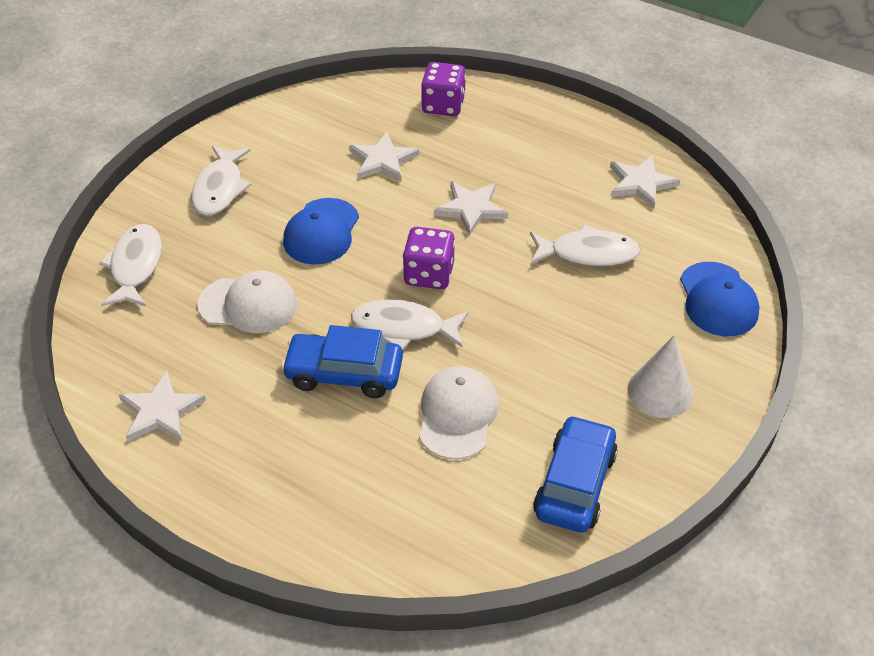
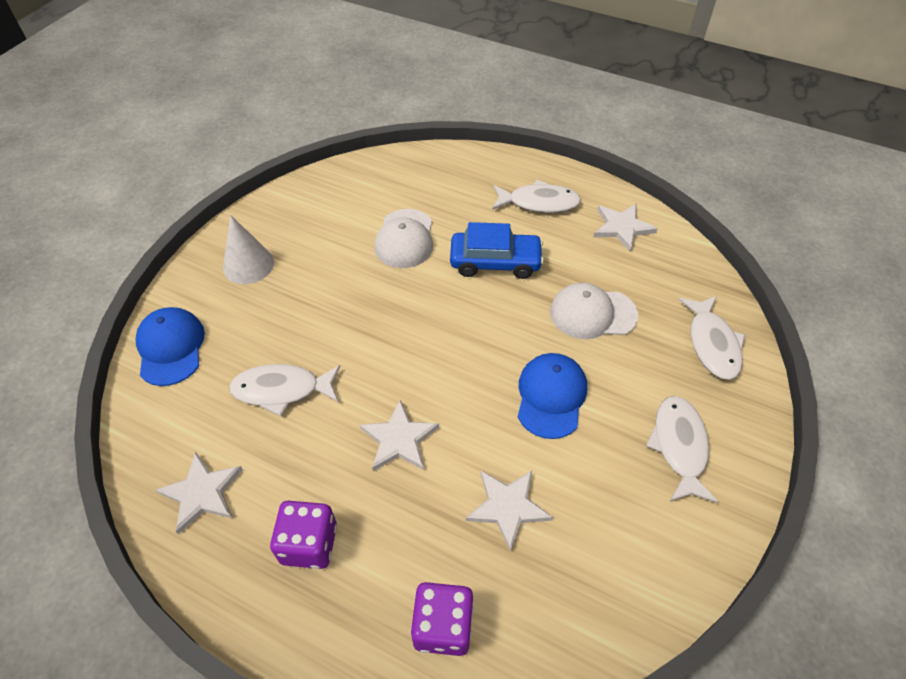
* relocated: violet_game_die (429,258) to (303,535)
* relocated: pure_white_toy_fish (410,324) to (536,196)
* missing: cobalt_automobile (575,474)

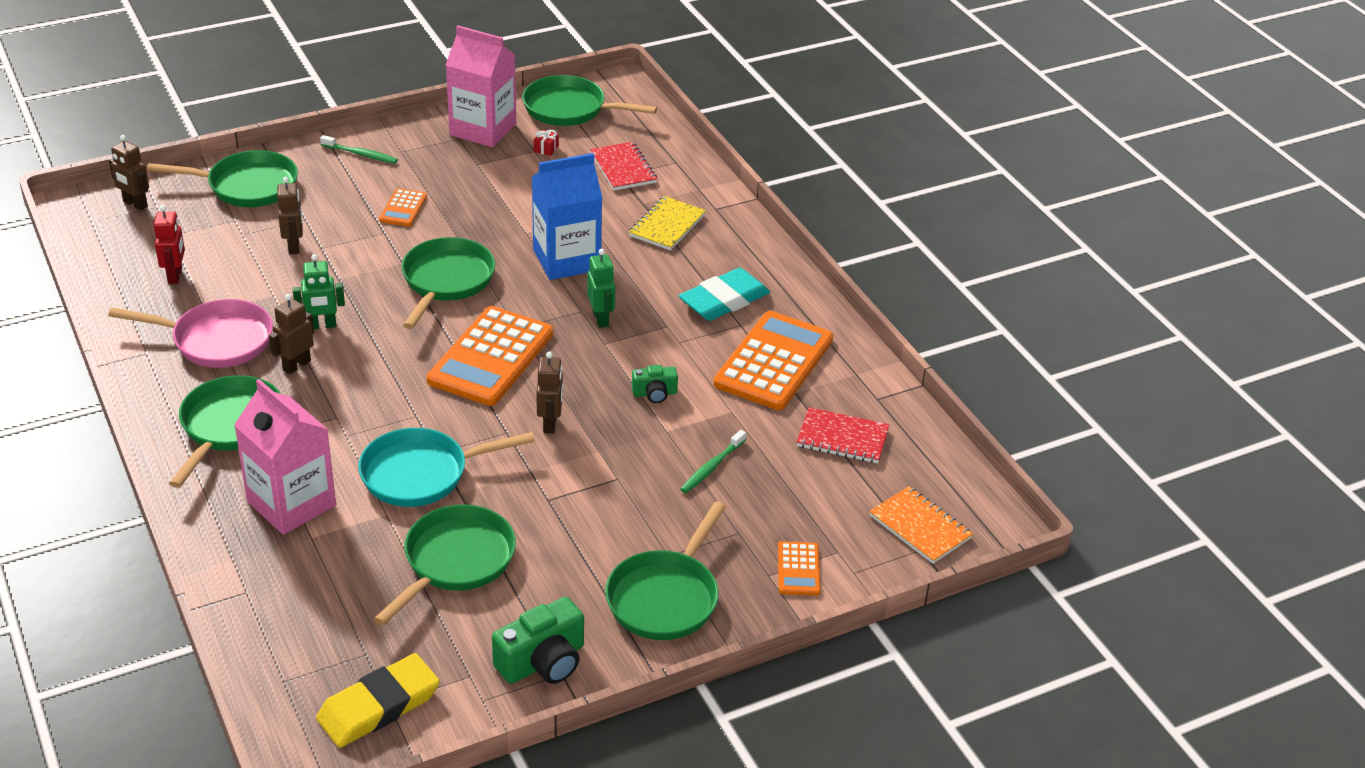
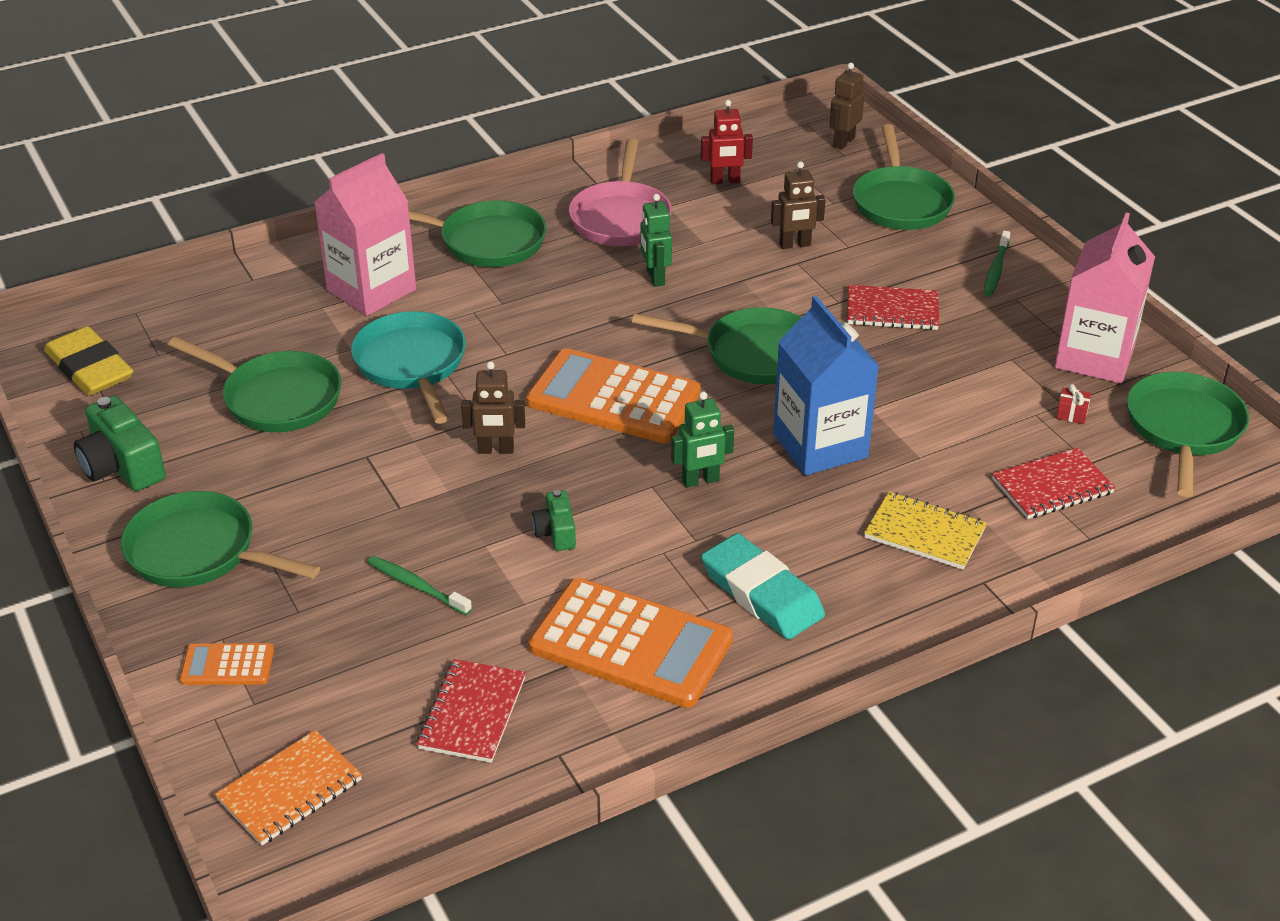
* exchanged: bright_orange_adding_machine (403,207) to red_notepad (893,307)
* missing: dark_brown_toy_robot (291,334)

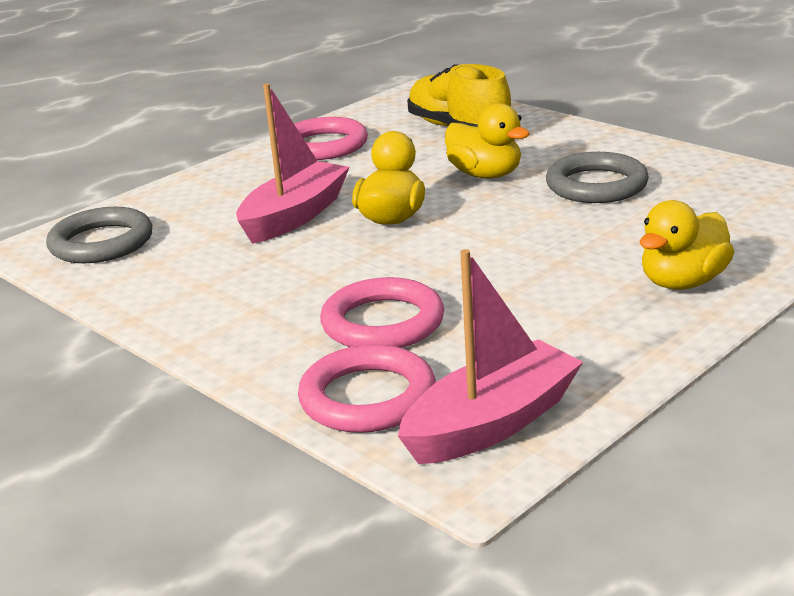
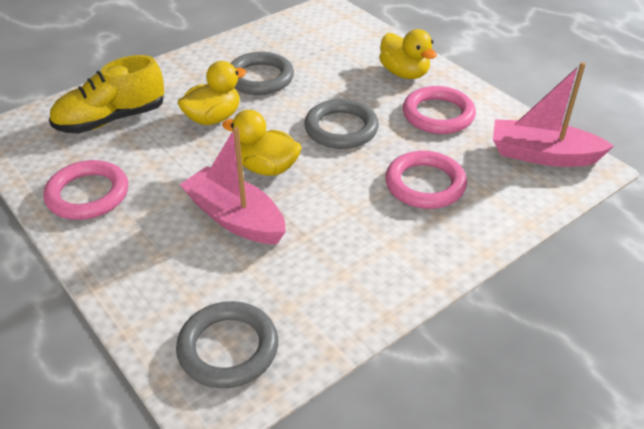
* appeared: grey_ring (341,124)
* relocated: pink_ring (367,388) to (439,110)
* spun: pink_toy_boat (490,356) = (553,114) 45 degrees counterclockwise

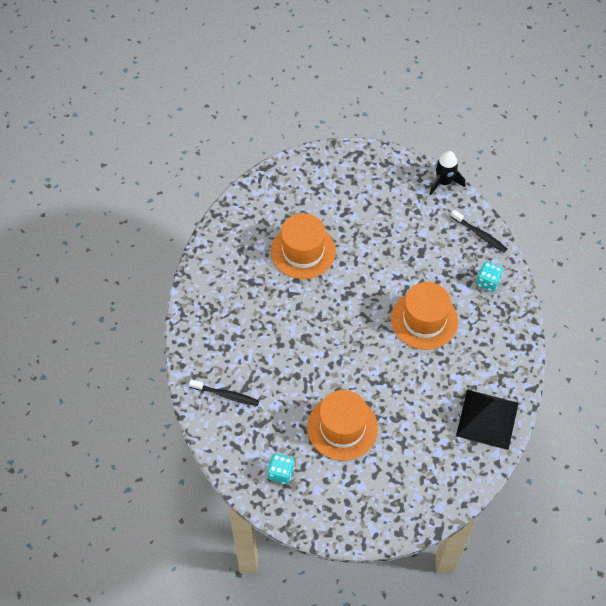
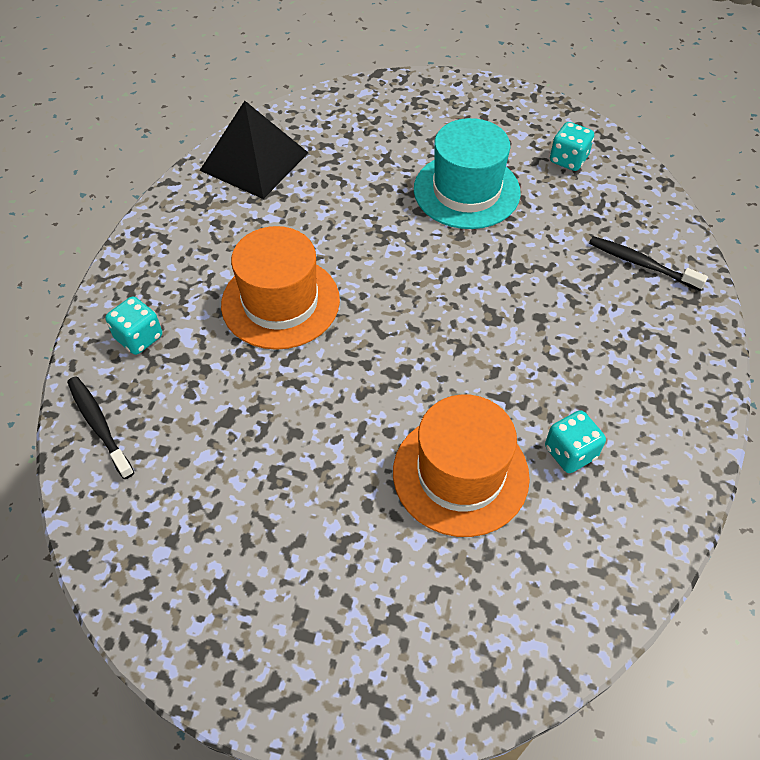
* colour: bright_orange_tall_hat (342,425) to turquoise_tall_hat (467,173)
* appeared: turquoise_game_die (575,441)
* missing: black_spaceship (447,173)

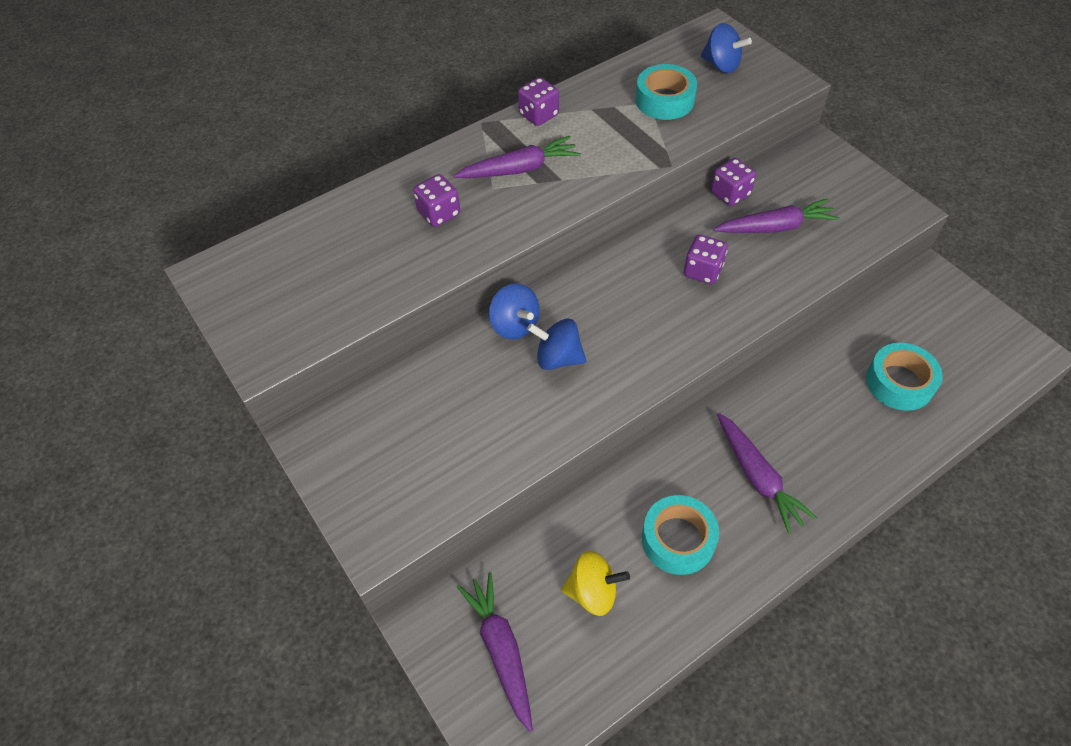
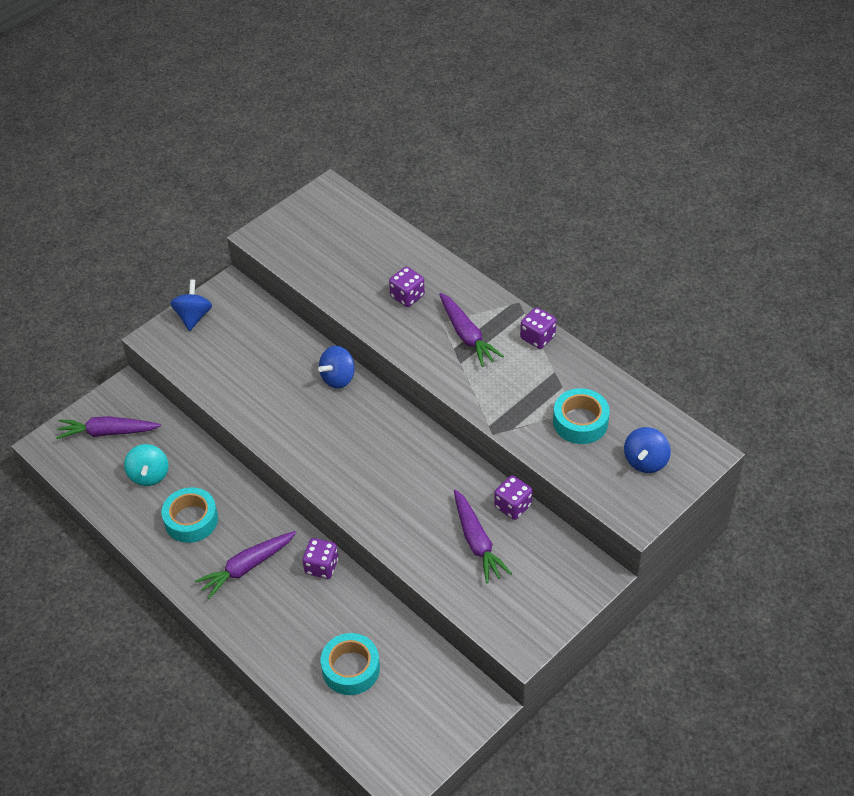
* spun: violet_carrot (495,652) = (108,427) 150 degrees counterclockwise
* colour: yellow_toy_top (595,583) to turquoise_toy_top (146,465)
* relocated: cobalt_toy_top (557,344) to (191,305)
* relocated: violet_game_die (706,259) to (320,558)

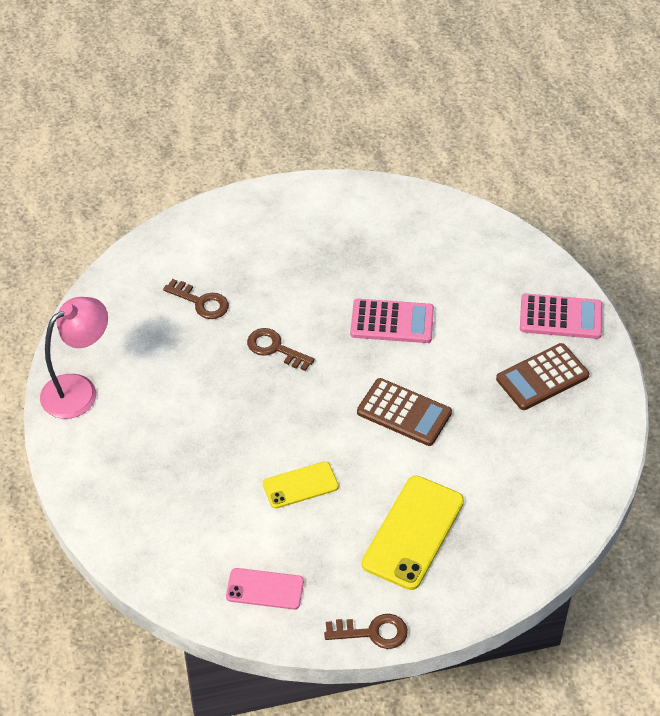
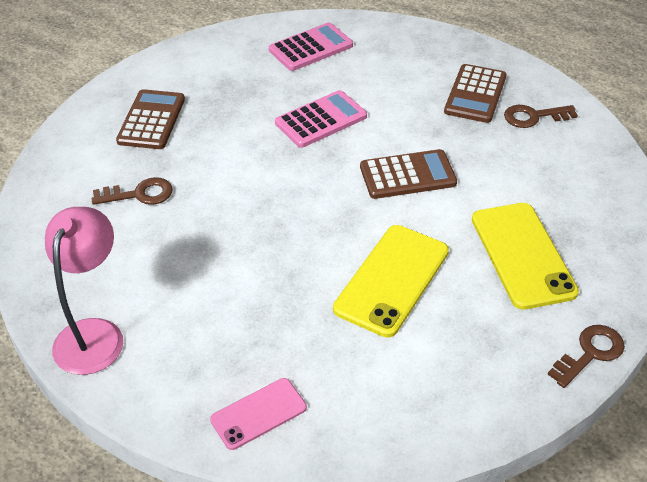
* appeared: dark_brown_adding_machine (150,119)
* relocated: pink_mobile_phone (265,589) to (258,414)
* relocated: pink_adding_machine (561,316) to (311,46)
* size: yellow_mobile_phone (301,485) = (391,281) x1.69
* relocated: dark_brown_key (281,349) to (541,116)

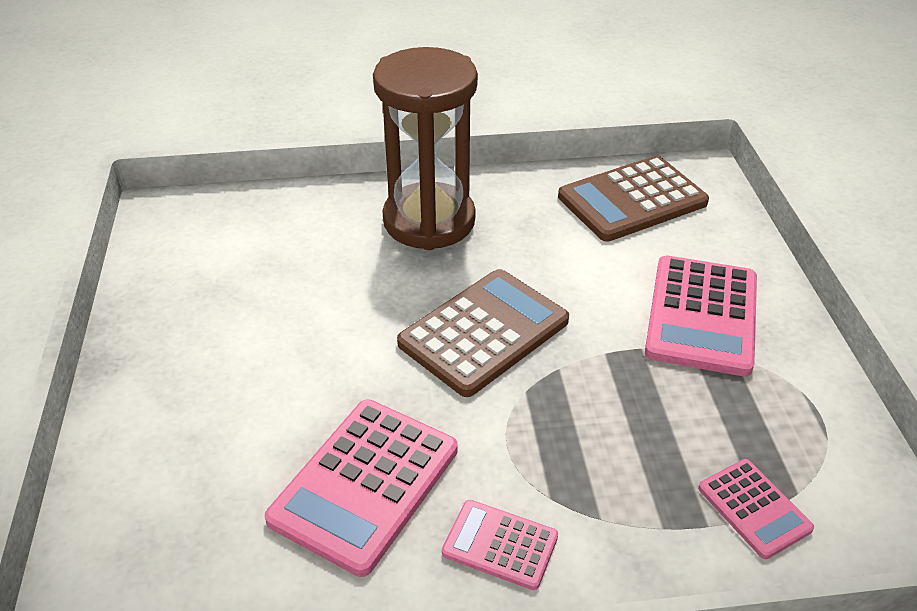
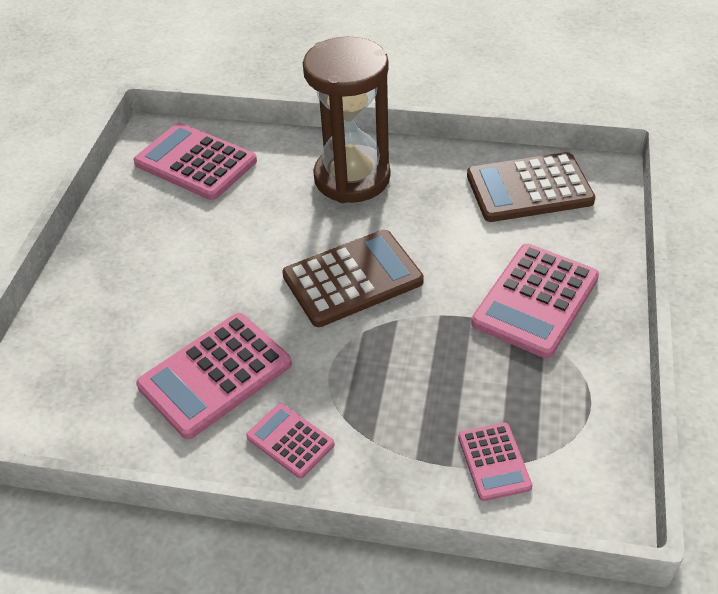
* appeared: pink_adding_machine (195,161)

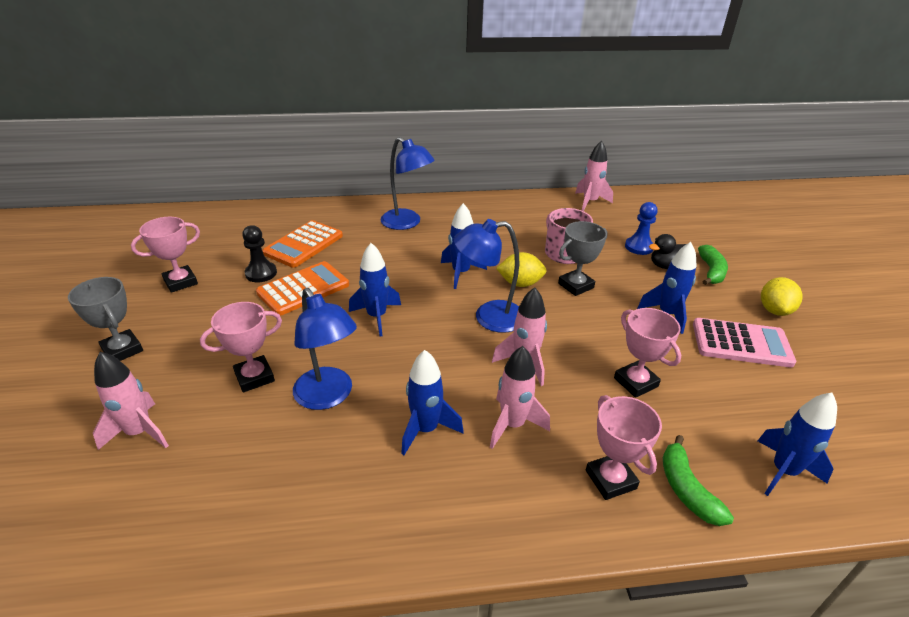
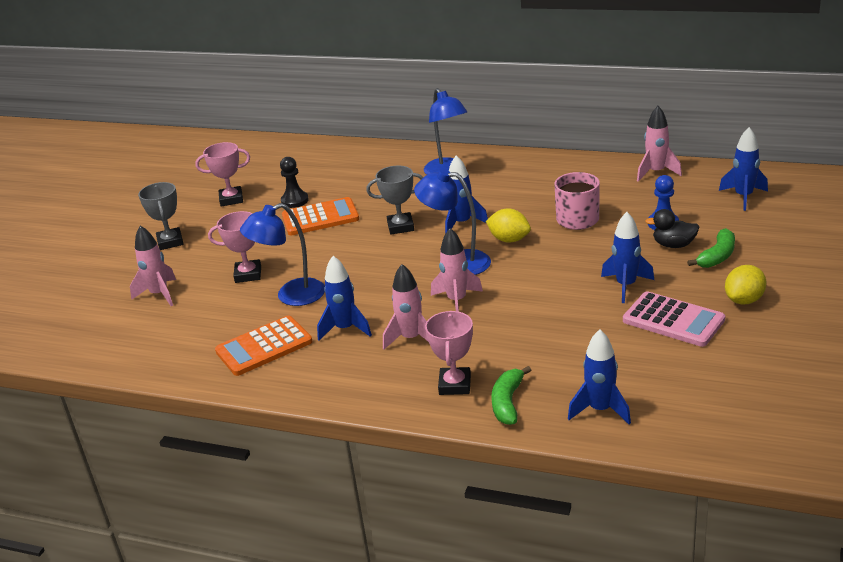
* relocated: bright_orange_adding_machine (302,244) to (263,346)
* spun: cobalt_lamp (325,349) = (282,254) 75 degrees clockwise
* relocated: grey_trophy (583,258) to (394,200)
* relocated: cobalt_spaceship (375,289) to (743,169)
* missing: pink_trophy (647,353)

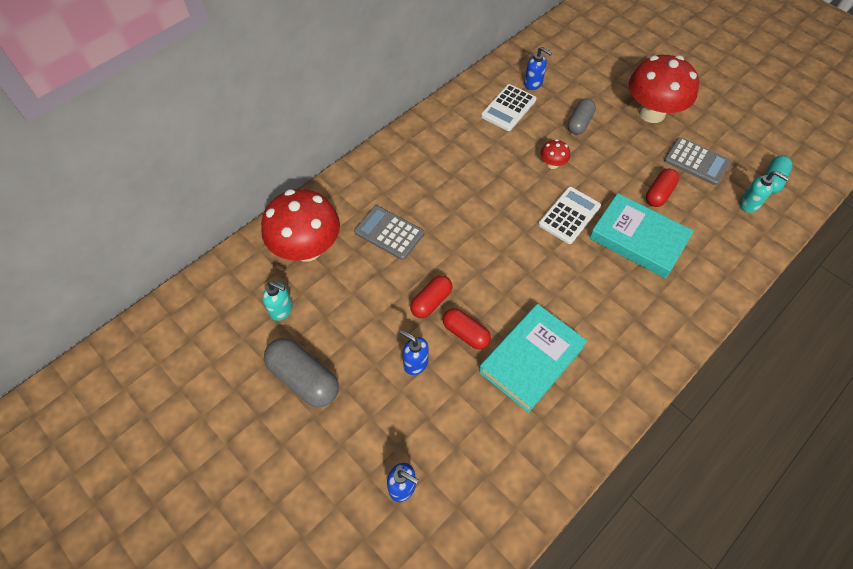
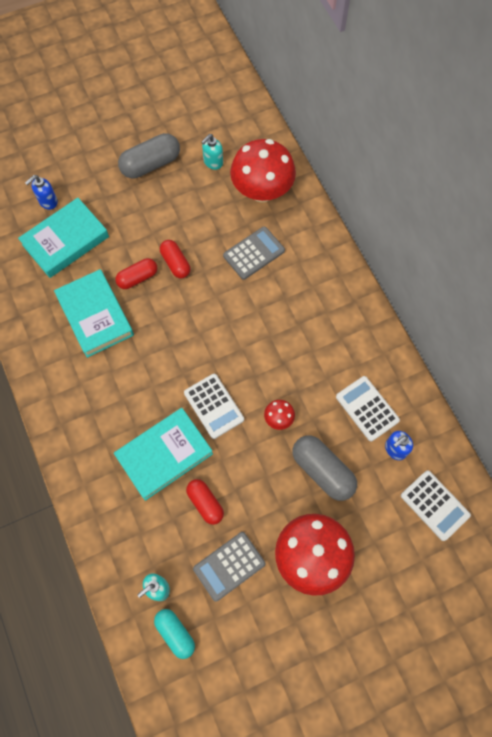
* appeared: turquoise_book (63,238)
* size: grey_pill (582,117) = (325,468) x1.55
* appeared: pure_white_adding_machine (436,506)
* missing: cobalt_soap_pump (414,352)

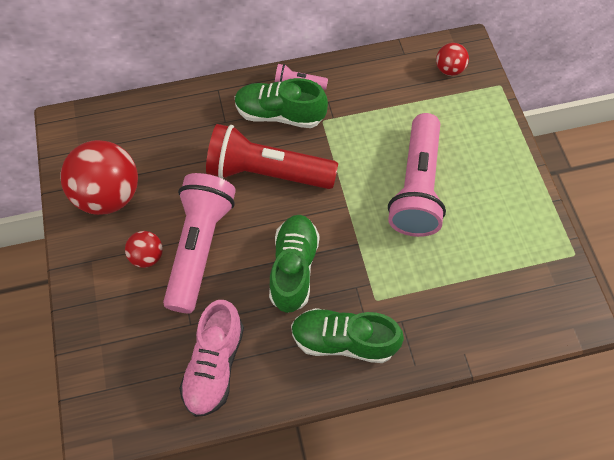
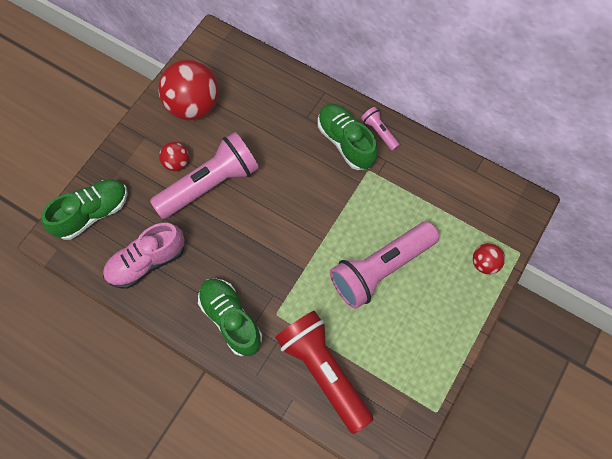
* relocated: emerald_sneaker (294,264) to (84,209)
* relocated: red_flashlight (272,156) to (324,372)
* relocated: red_sphere (452,59) to (489,258)

